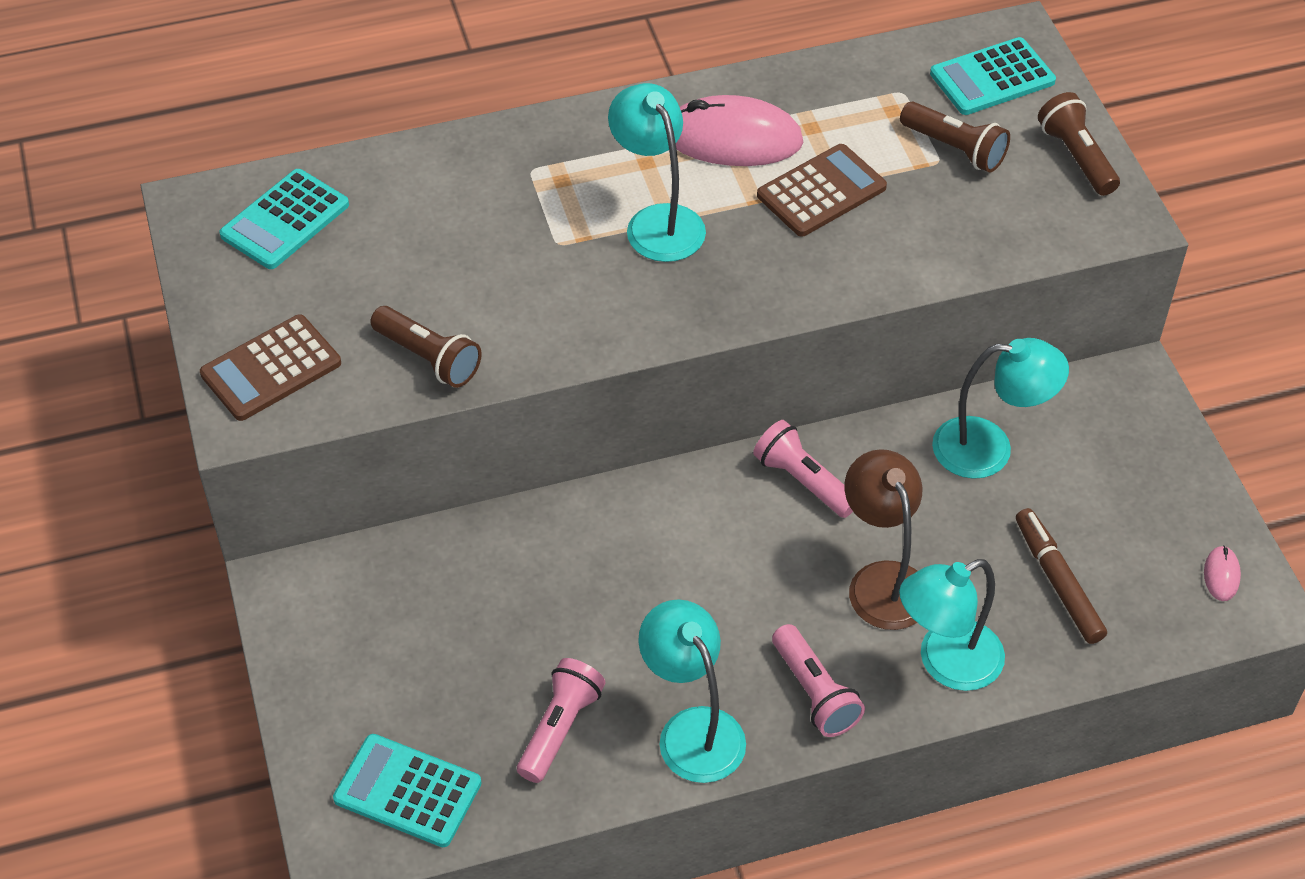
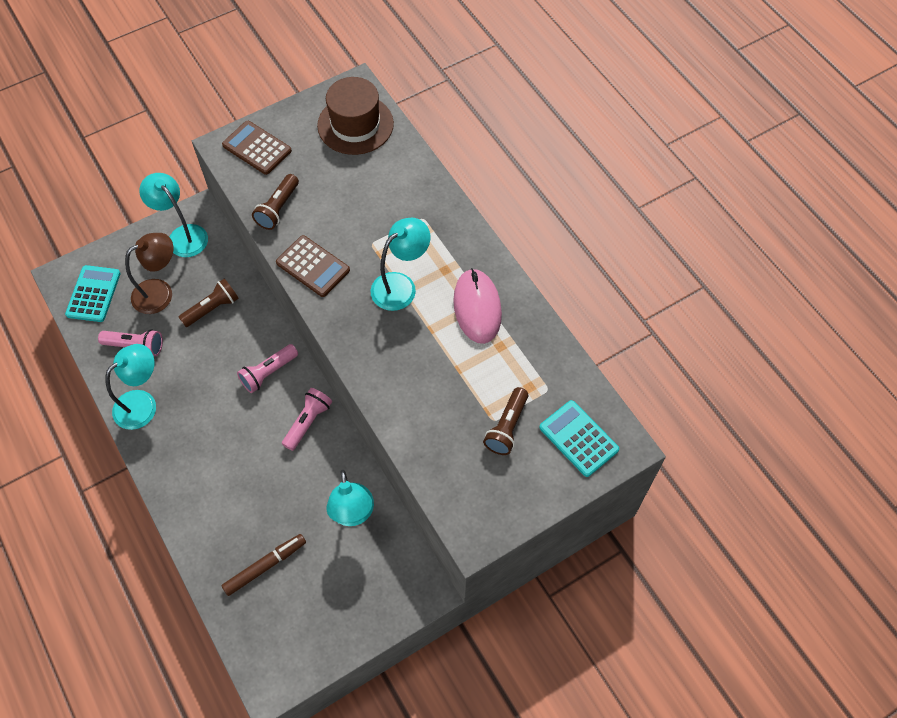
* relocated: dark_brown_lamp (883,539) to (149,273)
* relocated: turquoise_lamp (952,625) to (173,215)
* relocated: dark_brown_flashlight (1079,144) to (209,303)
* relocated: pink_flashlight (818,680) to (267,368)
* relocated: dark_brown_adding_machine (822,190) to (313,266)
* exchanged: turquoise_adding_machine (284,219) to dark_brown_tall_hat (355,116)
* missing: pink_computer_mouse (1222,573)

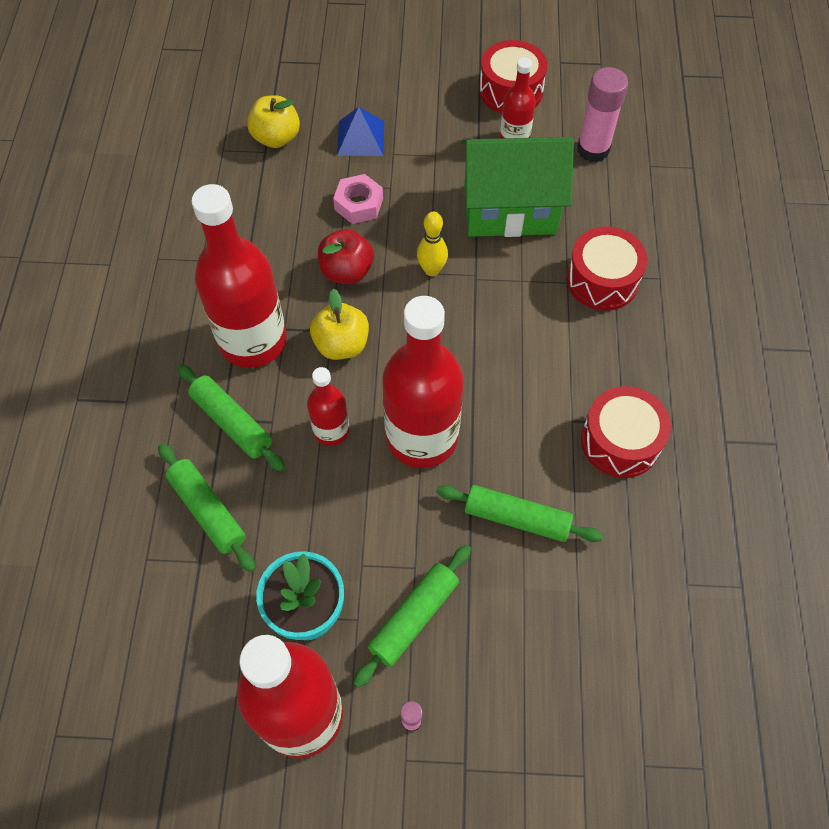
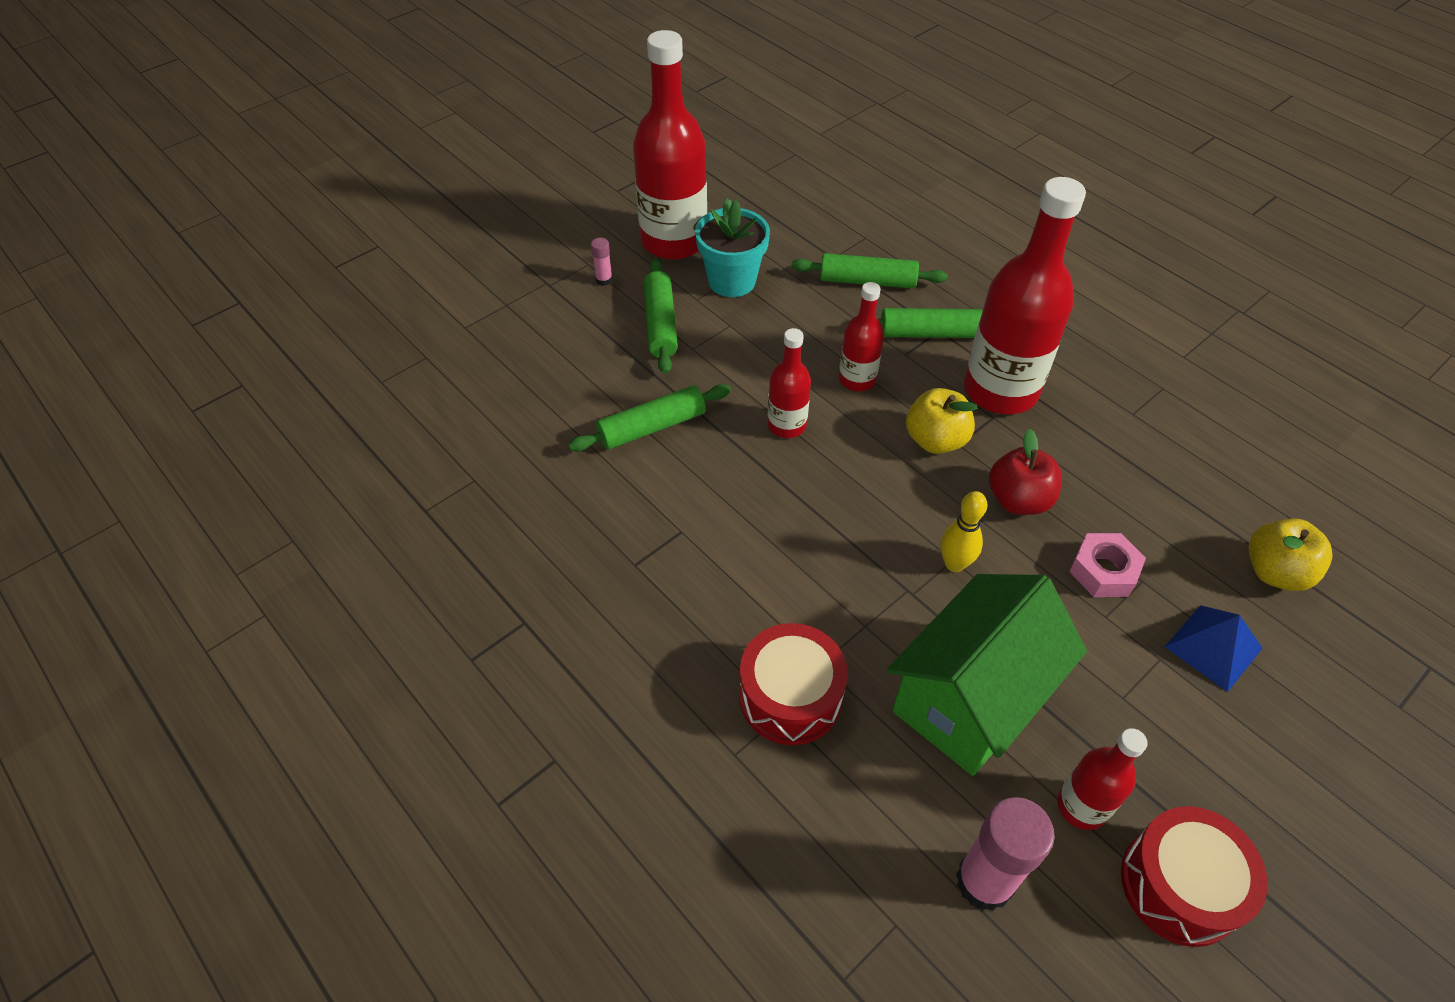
* size: red_bottle (423,382) = (789,383) x0.51
* missing: red_snare_drum (626,432)

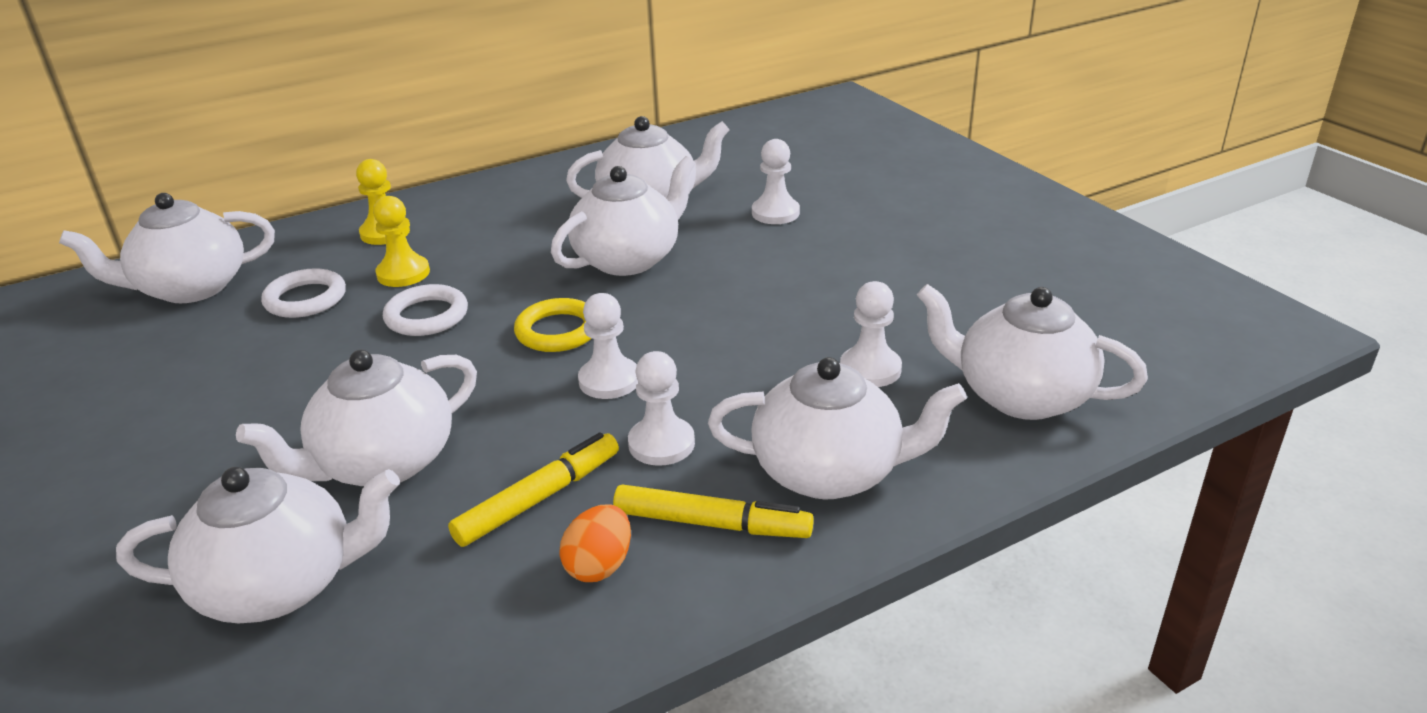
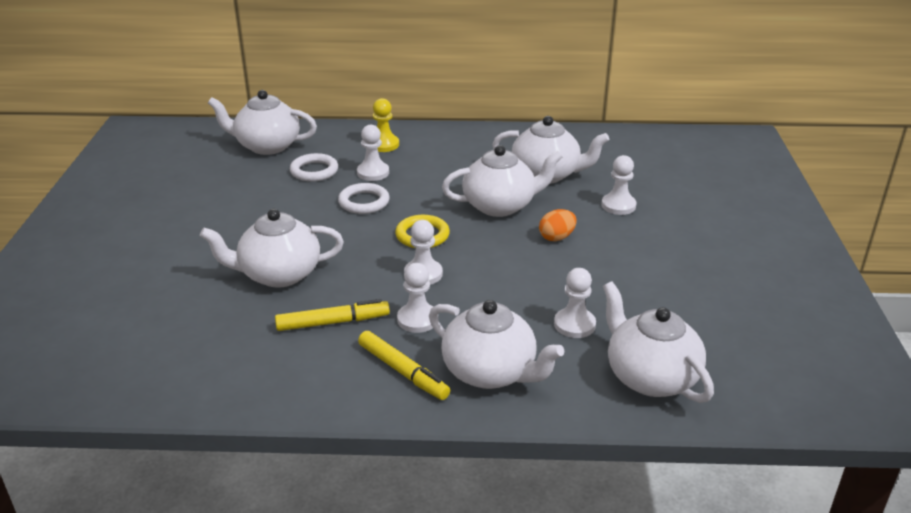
* colour: yellow_chess_pawn (401,241) to pure_white_chess_pawn (373,153)
* relocated: bright_orange_toy_egg (595,543) to (558,225)
* missing: pure_white_china_teapot (258,545)

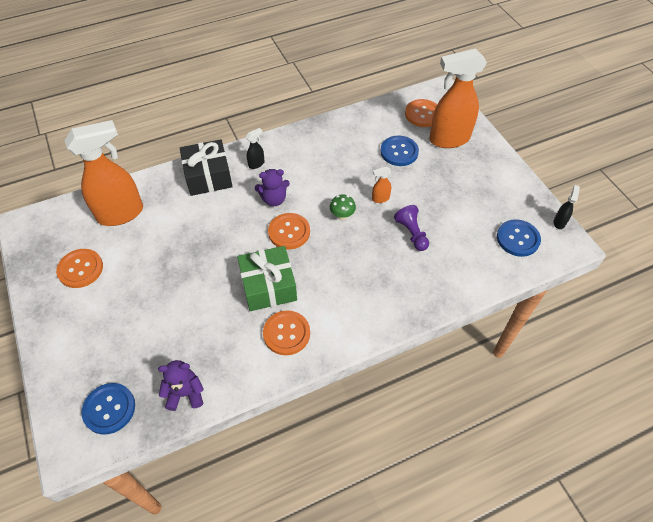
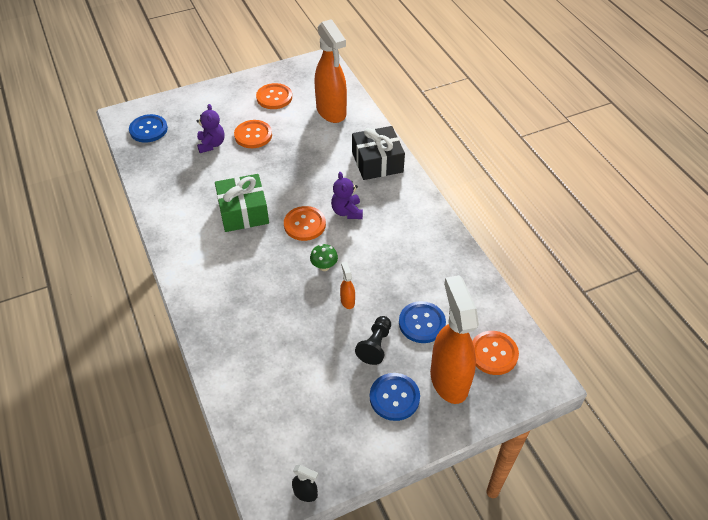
* relocated: violet_teddy_bear (181,385) to (211,128)
* relocated: bright_orange_button (286,332) to (253,134)
* appeared: black_chess_pawn (373,340)
* relocated: cobalt_button (519,238) to (395,397)
* missing: black_spray_bottle (255,148)
* missing: violet_chess_pawn (411,228)

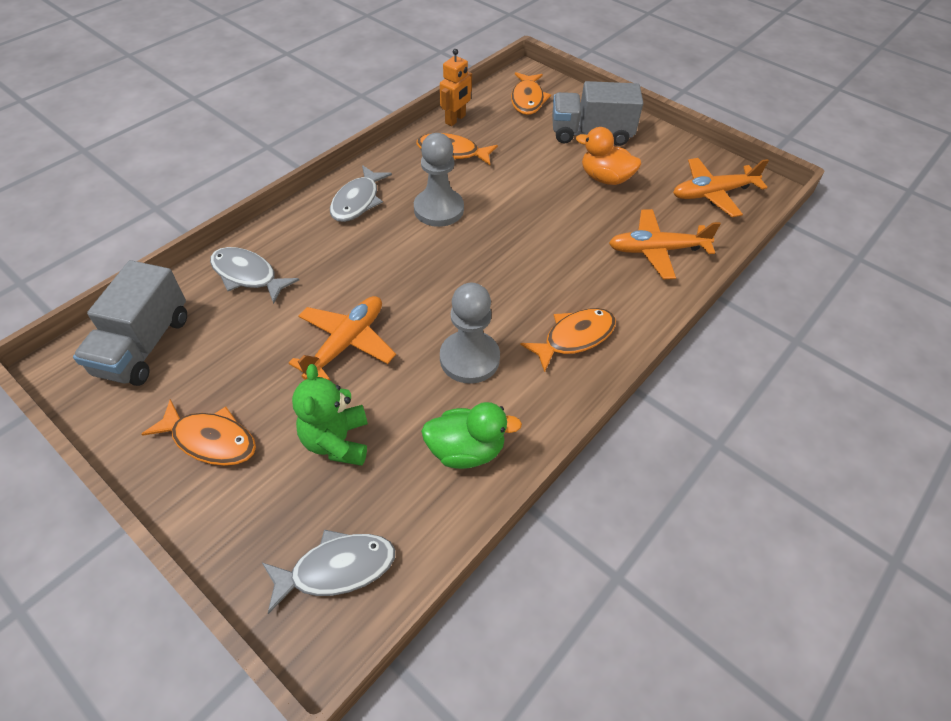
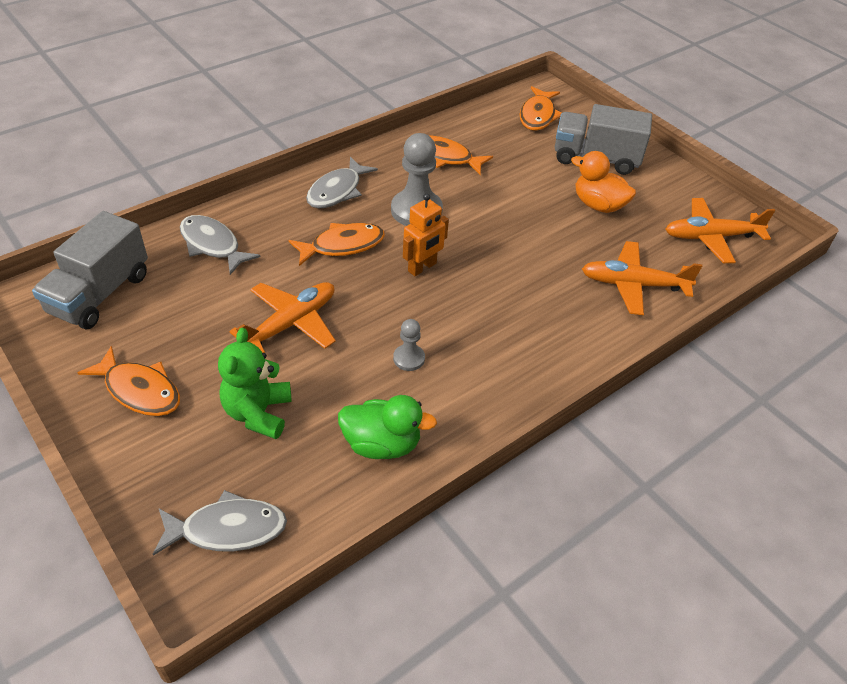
* relocated: bright_orange_toy_fish (568,340) to (337,244)
* size: grey_chess_pawn (470,333) = (409,345) x0.52
* relocated: bright_orange_toy_robot (456,87) to (426,234)

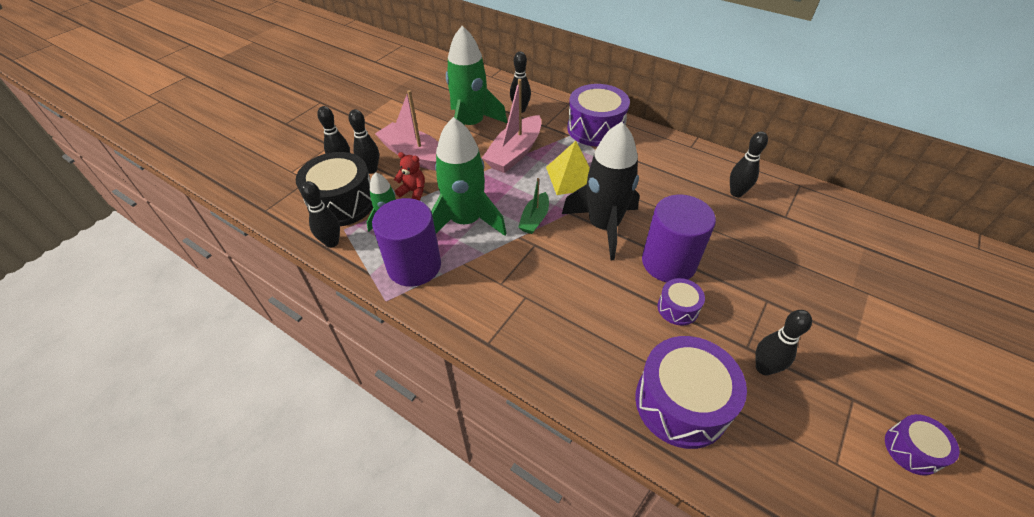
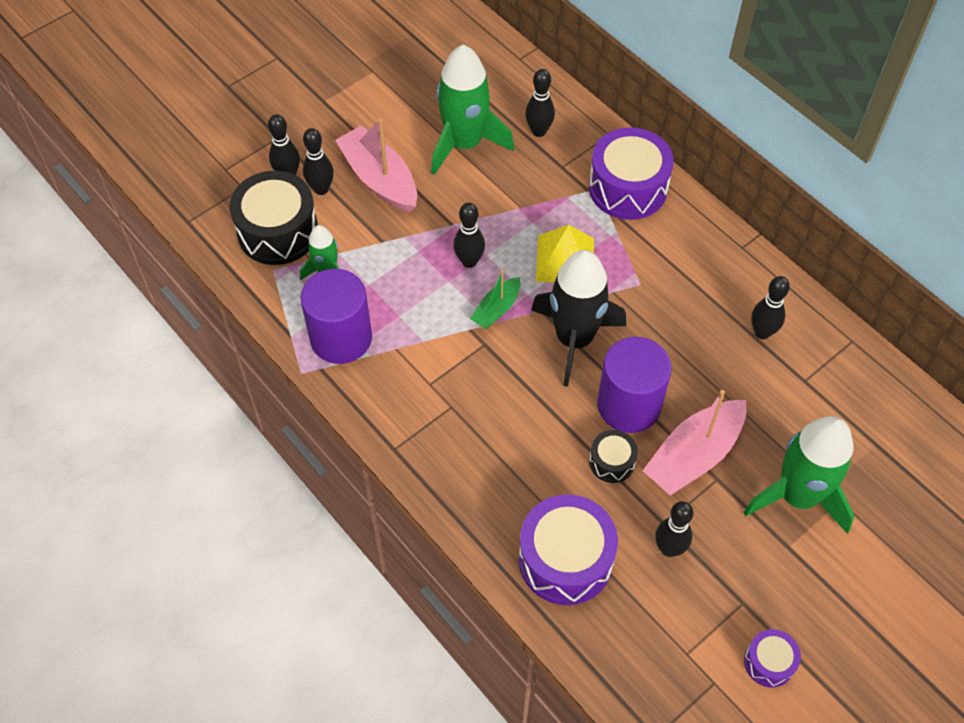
* relocated: black_bowling_pin (320,214) to (469,235)
* colour: violet_snare_drum (681,302) to black_snare_drum (613,456)
* relocated: pink_toy_boat (512,126) to (695,443)
* relocated: emerald_spaceship (469,176) to (798,475)
* missing: red_teddy_bear (409,176)

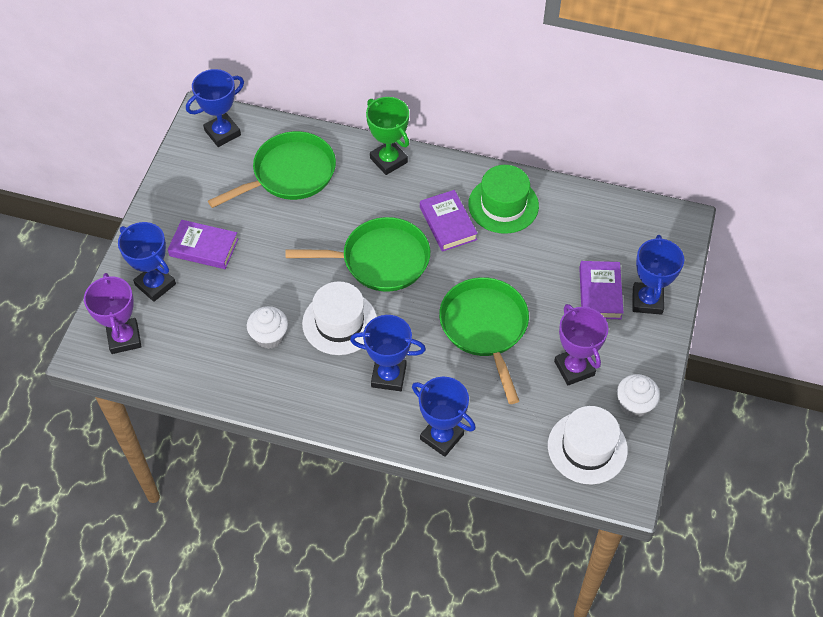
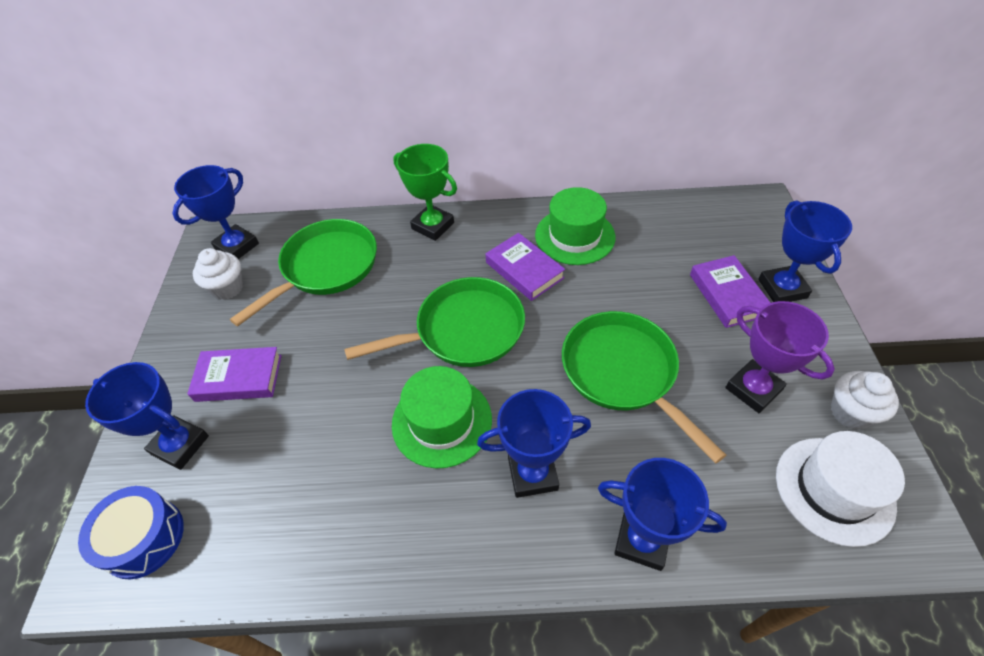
* exchanged: violet_trophy (113,313) to cobalt_snare_drum (131,532)
* relocated: pure_white_fairy_cake (267,327) to (218,274)
* colour: pure_white_tall_hat (339,318) to emerald_tall_hat (442,417)

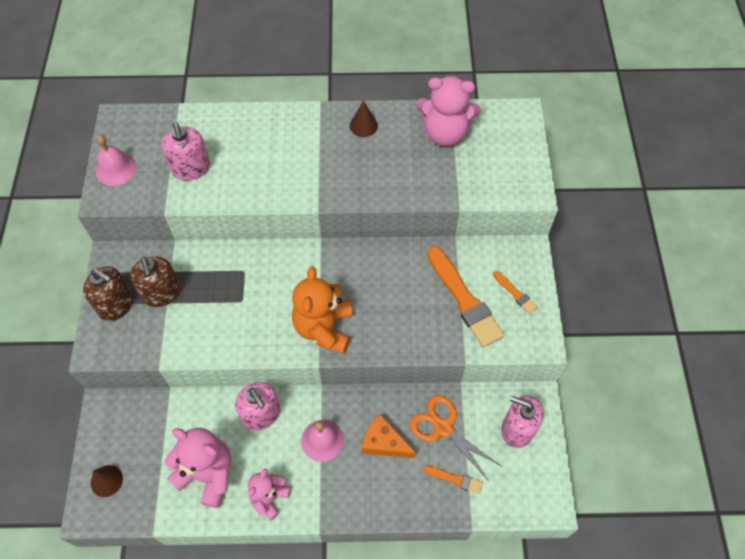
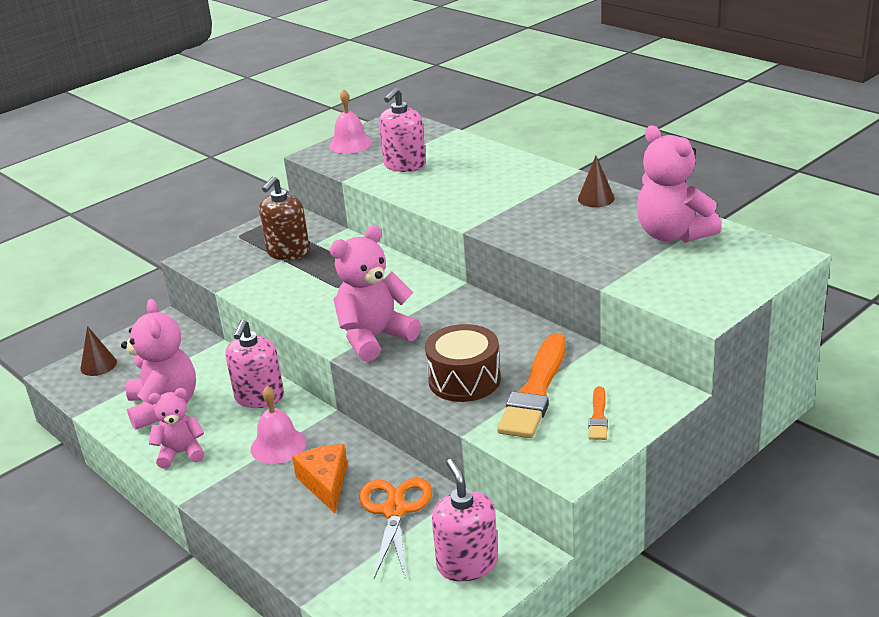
* colour: bright_orange_teddy_bear (322,310) to pink_teddy_bear (375,293)
* appeared: dark_brown_snare_drum (463,363)
* missing: dark_brown_soap_pump (108,293)
* missing: bright_orange_paint_brush (453,480)

